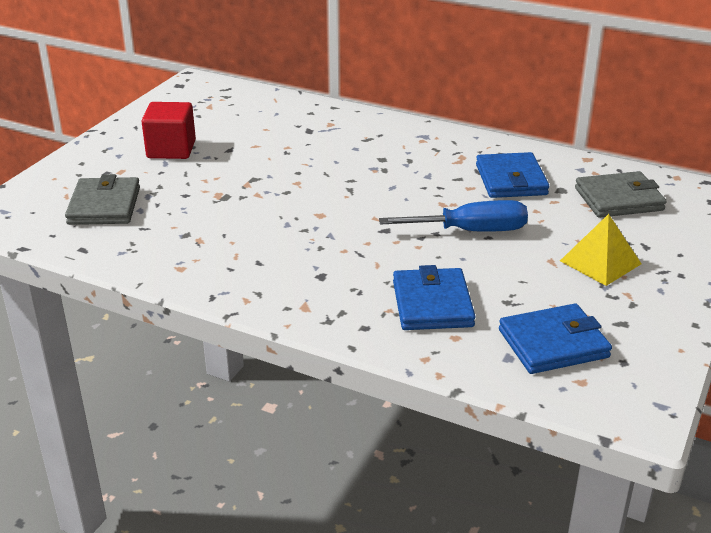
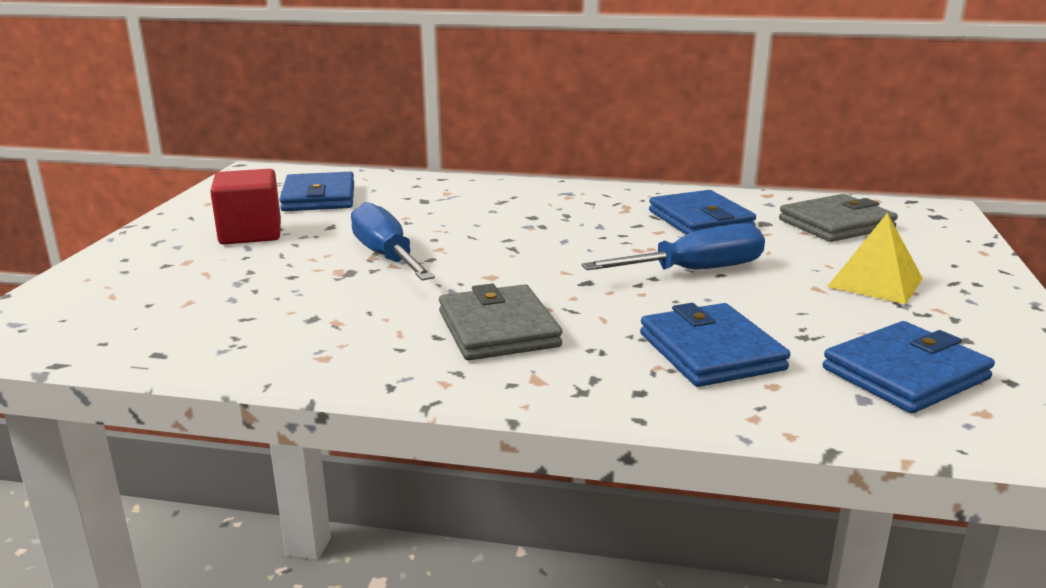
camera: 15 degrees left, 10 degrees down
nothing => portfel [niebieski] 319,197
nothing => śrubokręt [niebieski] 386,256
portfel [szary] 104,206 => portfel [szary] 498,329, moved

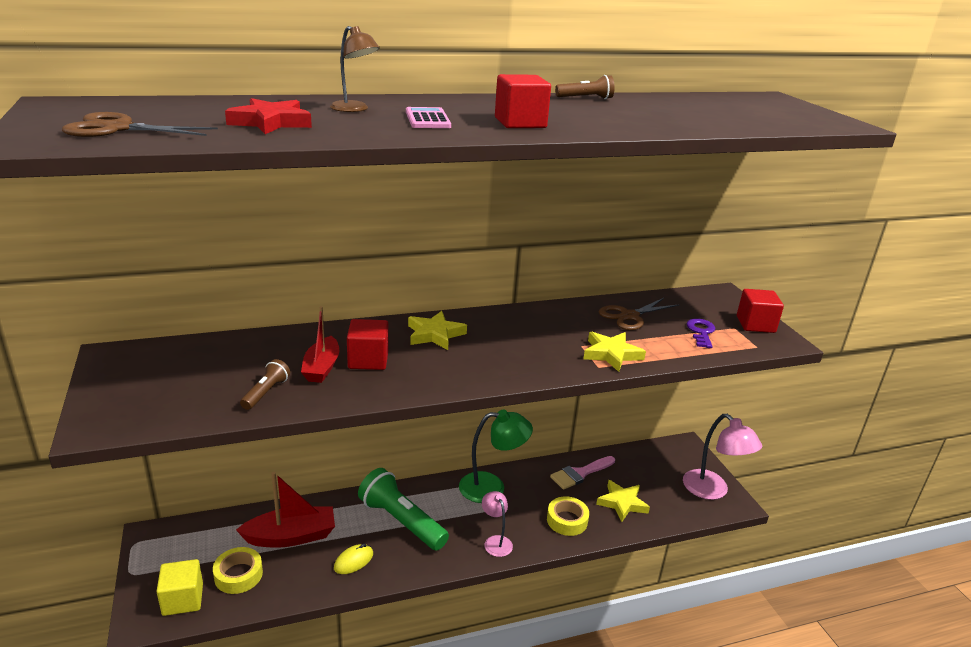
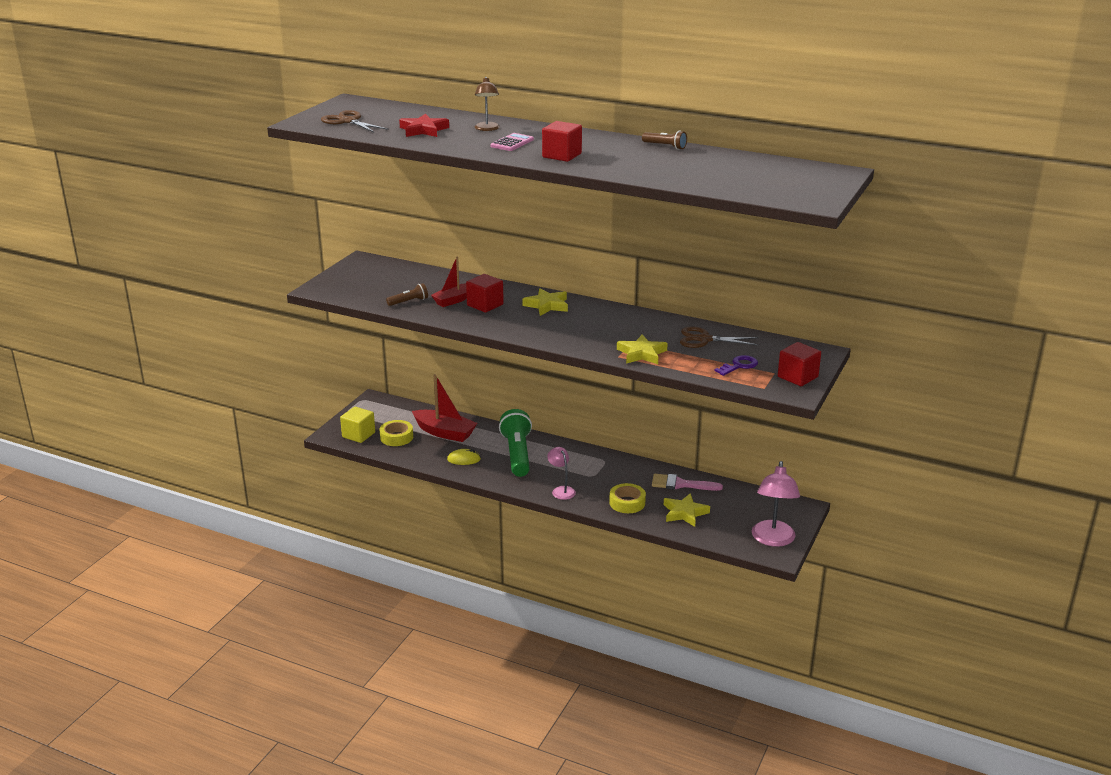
camera: 45 degrees right, 0 degrees up
lampka [różowy] 495,541 => lampka [różowy] 561,490, 45 degrees counterclockwise
lampka [zielony] 492,487 => nothing

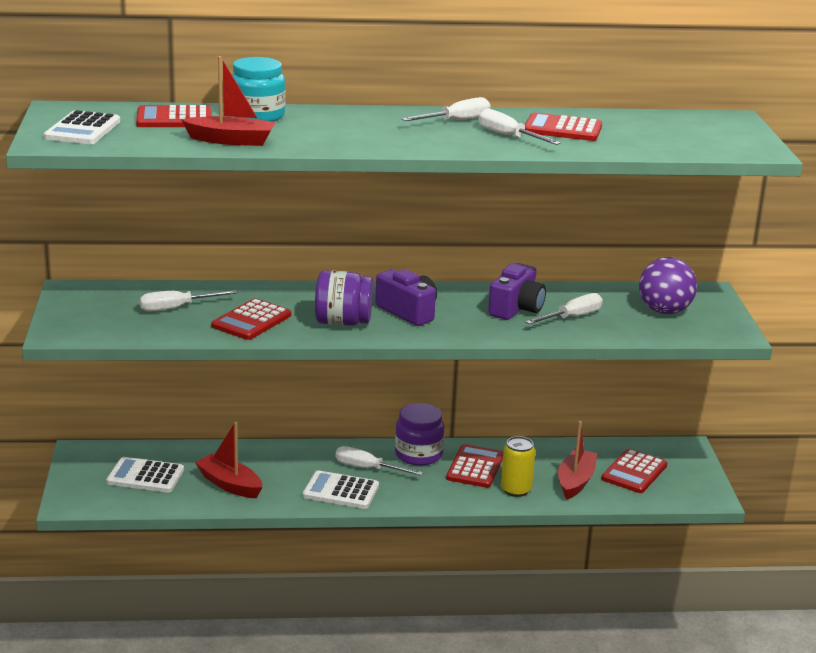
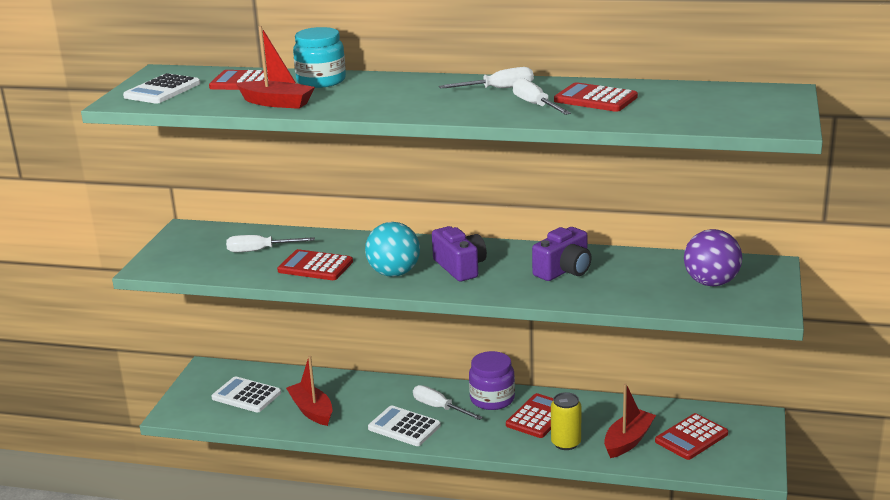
camera: 20 degrees right, 0 degrees up
kalkulator [czerwony] 251,321 => kalkulator [czerwony] 315,266, 60 degrees clockwise
słoik [fioletowy] 343,322 => piłka [turkusowy] 394,273
śrubokręt [biały] 572,317 => nothing

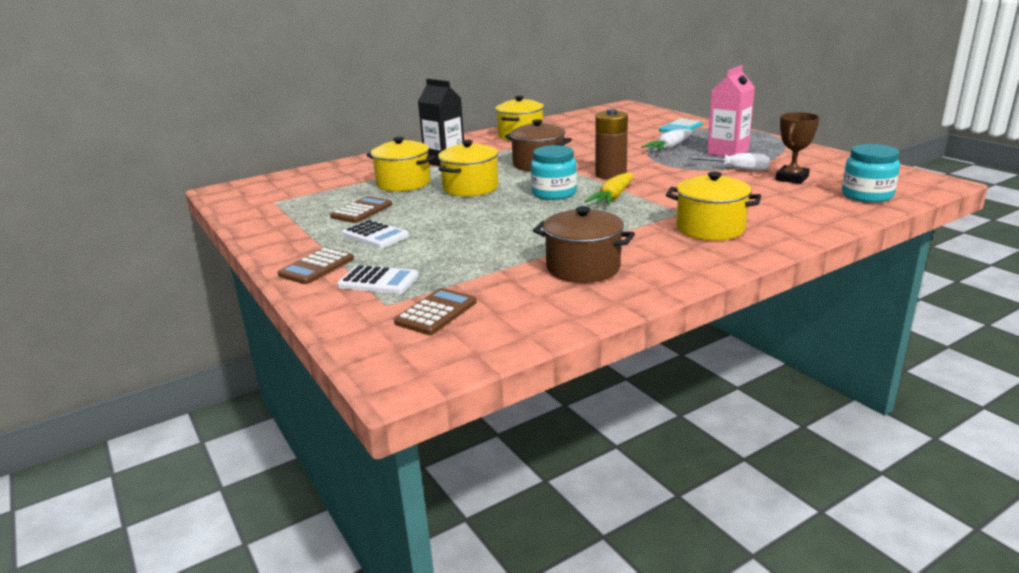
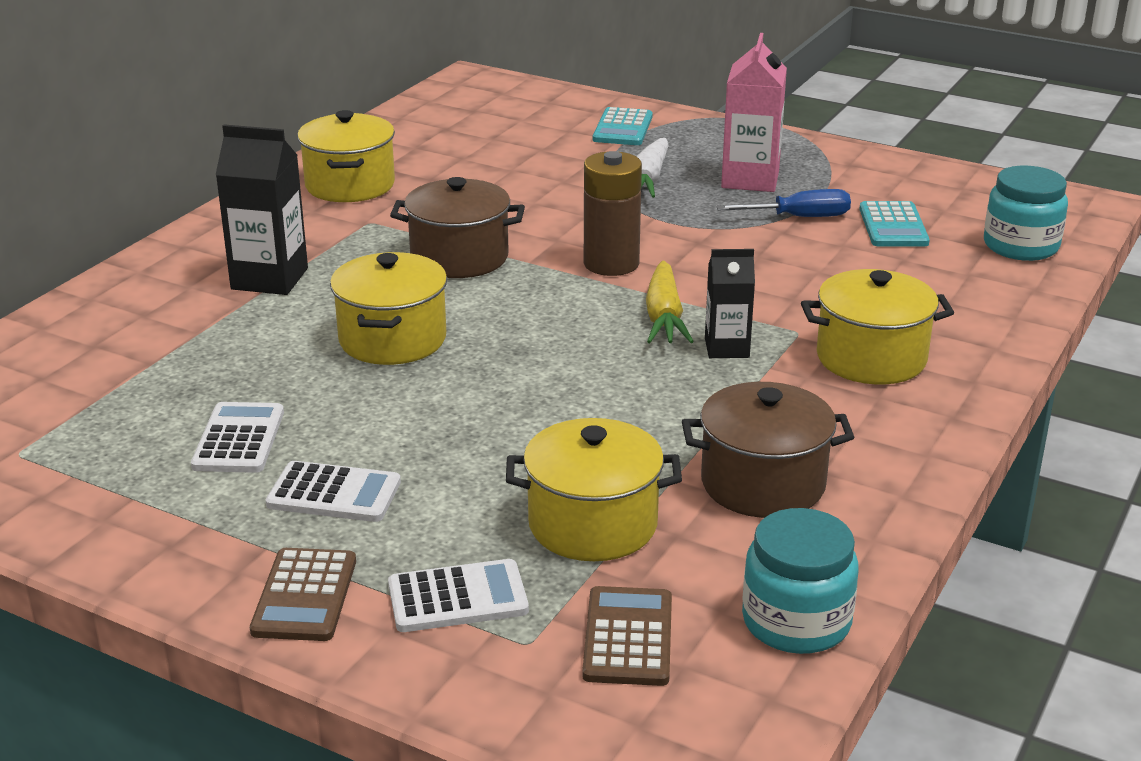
camera: 30 degrees left, 5 degrees up
kalkulator [brązowy] 361,211 => kalkulator [biały] 239,439
garnek [żółty] 403,183 => garnek [żółty] 592,524, moved
nothing => karton mleka [czarny] 726,348
śrubokręt [biały] 737,169 => śrubokręt [niebieski] 798,217
słoik [turkusowy] 554,193 => słoik [turkusowy] 796,622, moved
puchar [brązowy] 792,178 => kalkulator [turkusowy] 893,226

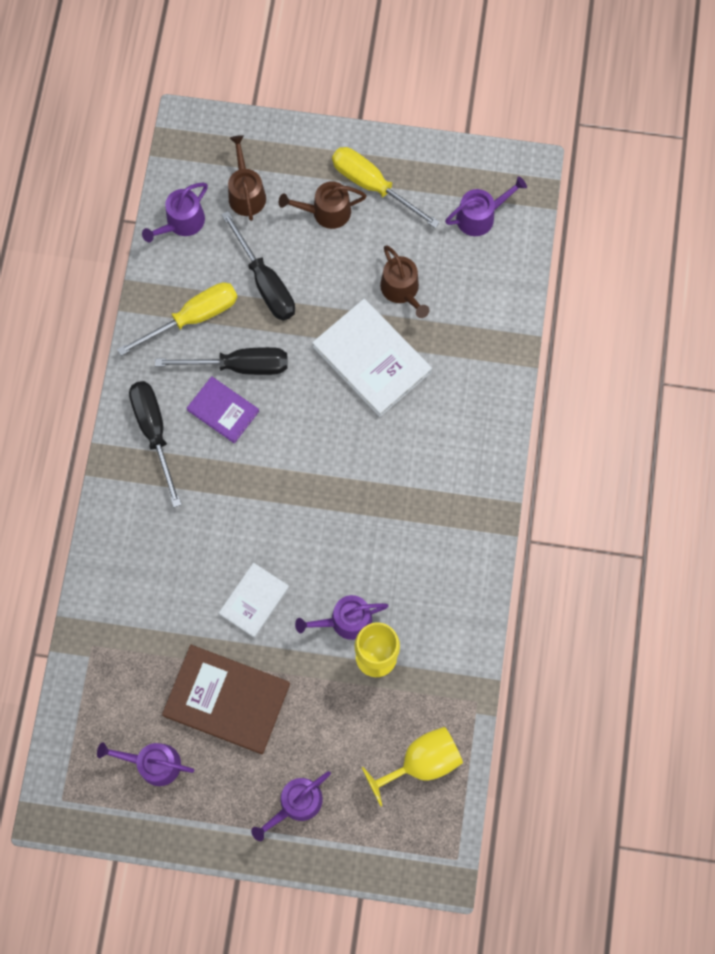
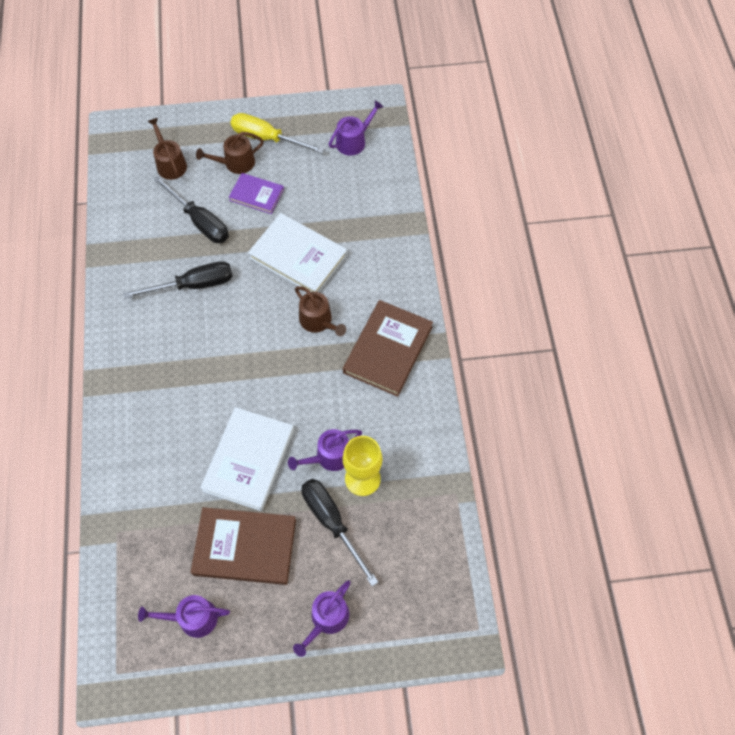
camera: 15 degrees left, 10 degrees down
książka [biały] 254,600 => książka [biały] 249,460, x1.71
książka [fioletowy] 223,410 => książka [fioletowy] 256,195, moved
konewka [brązowy] 402,290 => konewka [brązowy] 318,321, moved
śrubokręt [czarny] 154,432 => śrubokręt [czarny] 332,522, moved
nothing => książka [brązowy] 388,349
śrubokręt [żółty] 193,318 => nothing
konewka [fioletowy] 182,222 => nothing
kielich [żółty] 421,762 => nothing

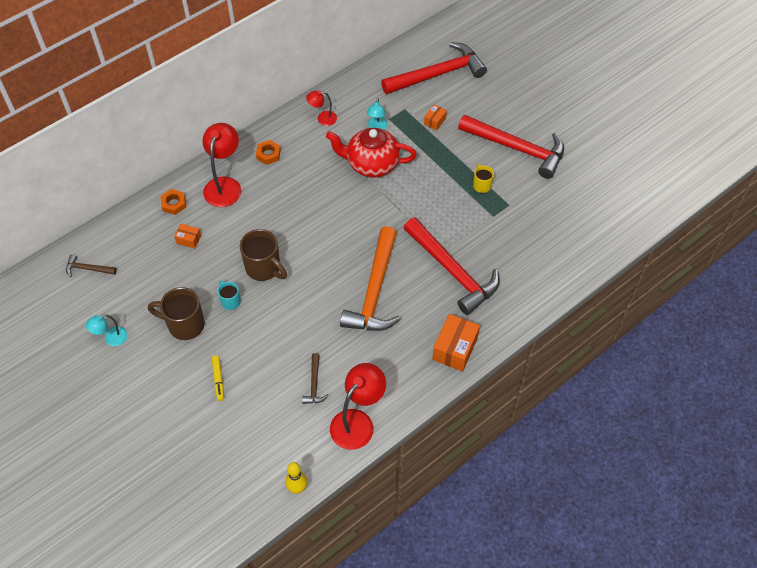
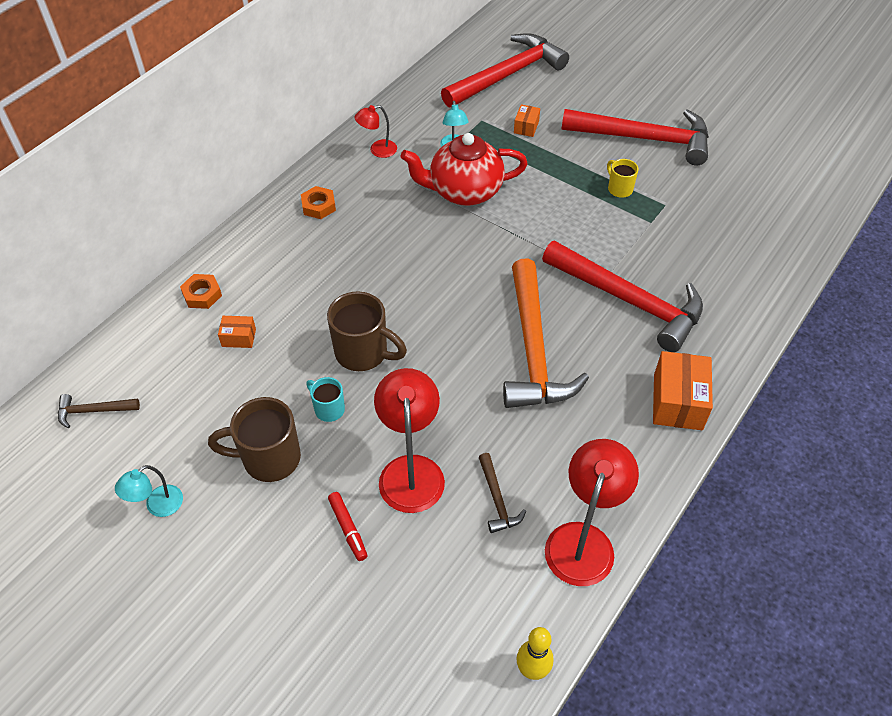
camera: 15 degrees left, 5 degrees down
flamaster [żółty] 218,380 => flamaster [czerwony] 348,529
lampka [czerwony] 224,185 => lampka [czerwony] 411,470, moved

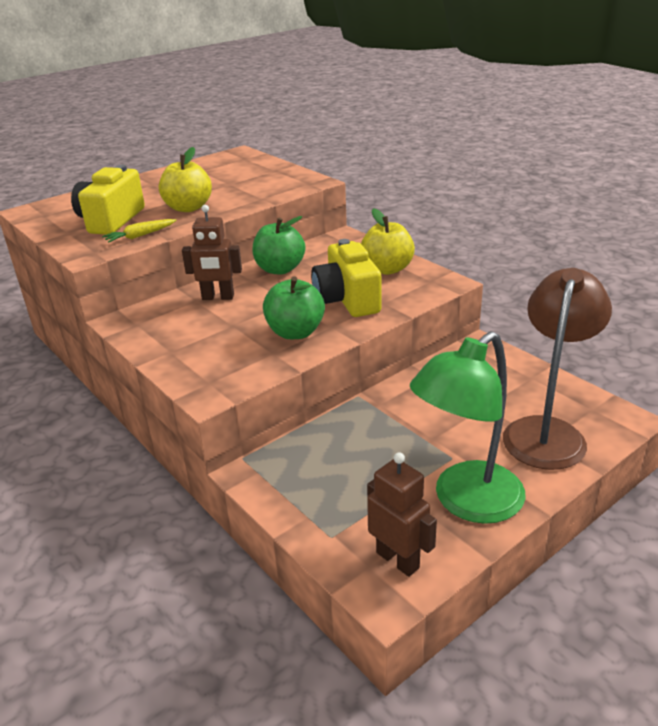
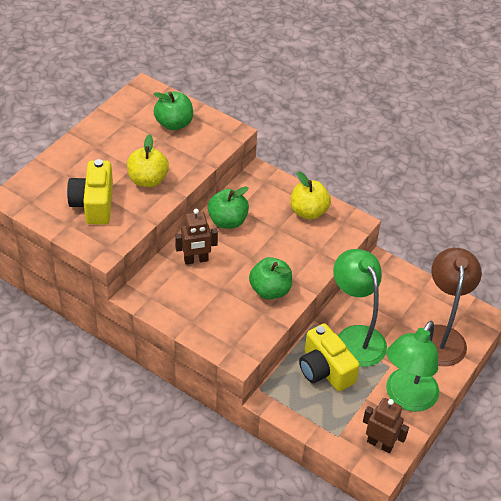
camera: 20 degrees left, 15 degrees up
nothing => jabłko [zielony] 174,124
aparat fotograficzny [żółty] 347,300 => aparat fotograficzny [żółty] 325,369, moved
nothing => lampka [zielony] 355,337
marchewka [żółty] 140,236 => nothing

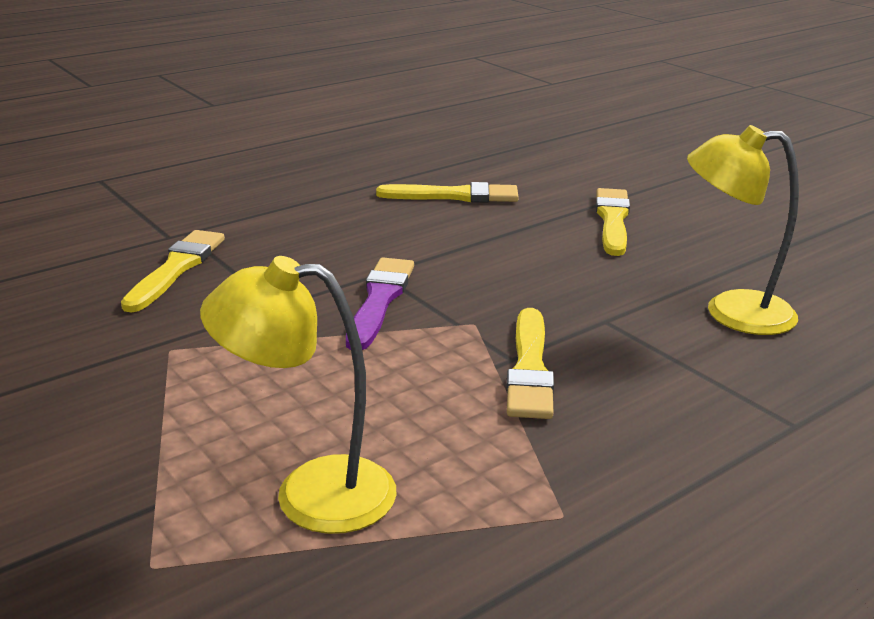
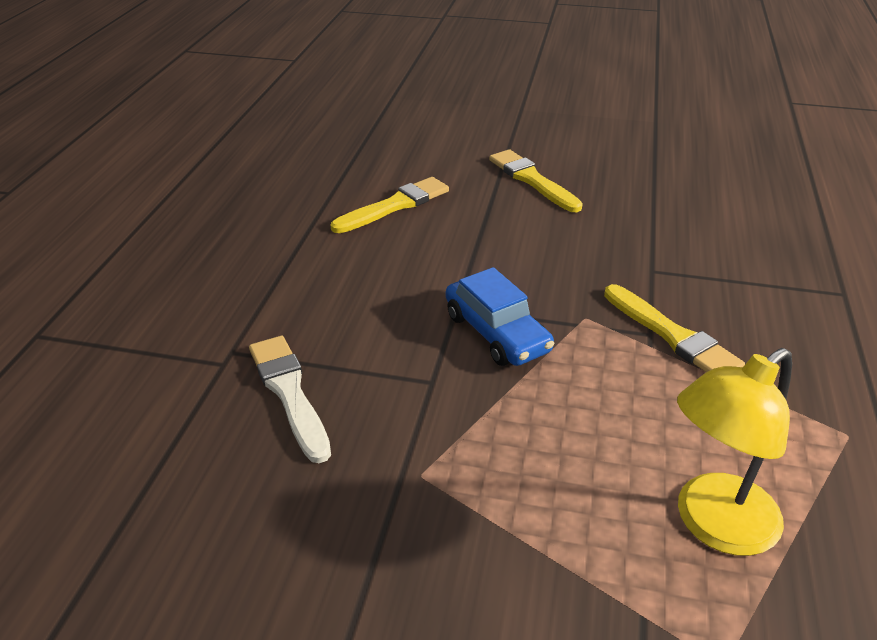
camera: 40 degrees left, 10 degrees up
pędzel [żółty] 176,268 => pędzel [biały] 289,393
pędzel [fioletowy] 380,300 => samochód [niebieski] 496,333
lampka [żółty] 731,312 => nothing

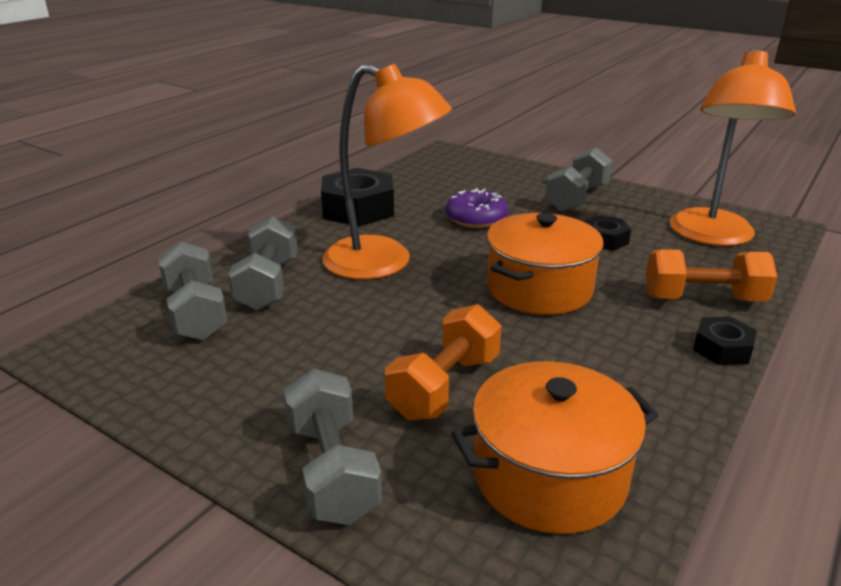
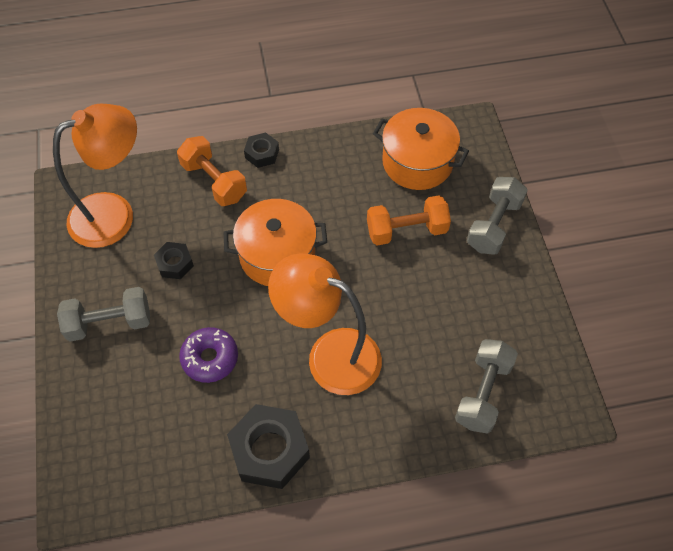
camera: 135 degrees left, 30 degrees up
lampka [pomarańczowy] 384,263 => lampka [pomarańczowy] 330,354, 45 degrees counterclockwise
hantel [szary] 268,284 => nothing

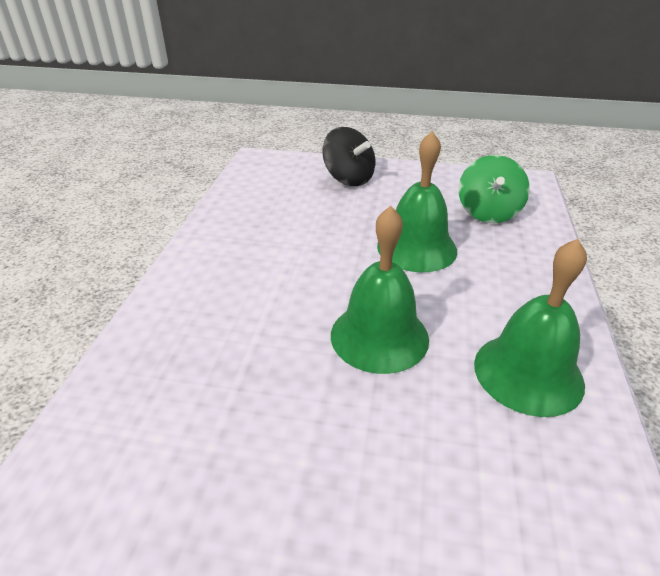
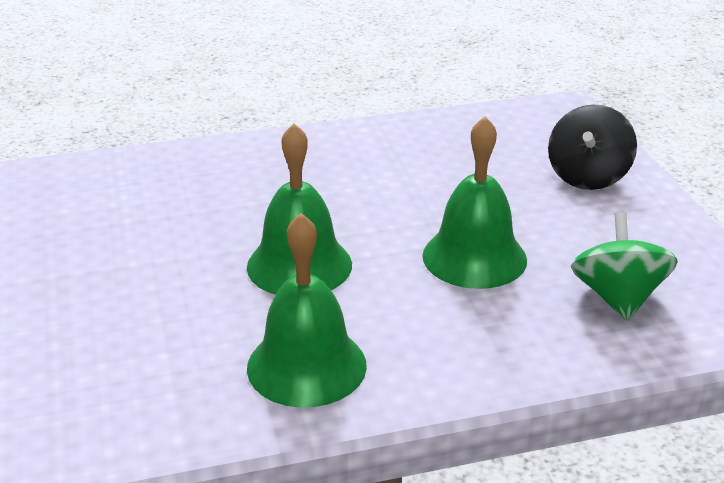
camera: 65 degrees right, 5 degrees down
bączek [zielony] 488,212 => bączek [zielony] 618,297, 105 degrees clockwise

